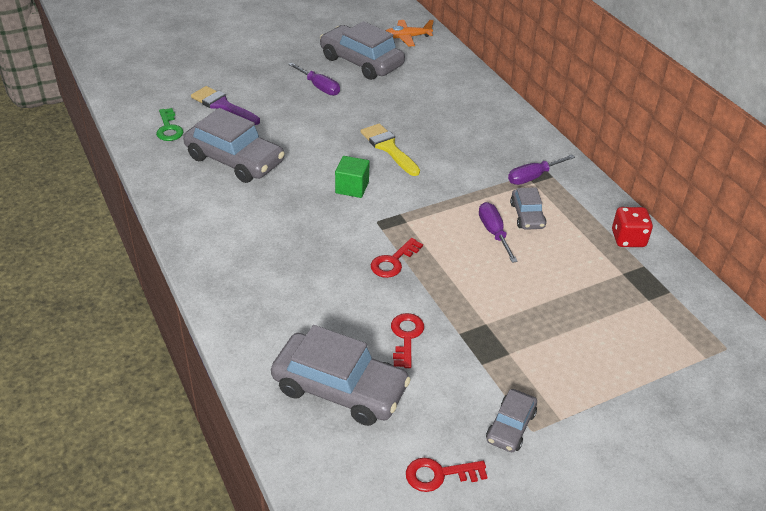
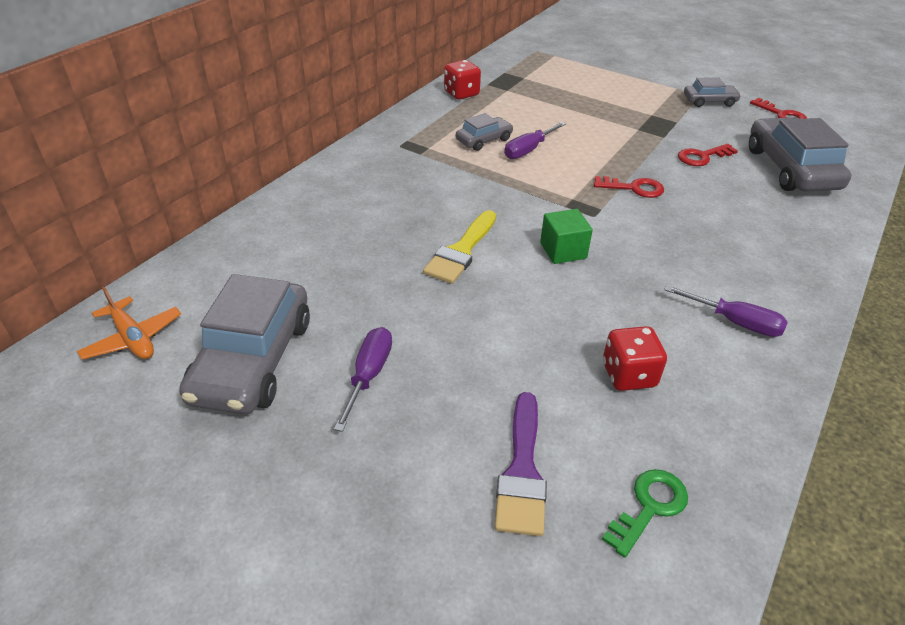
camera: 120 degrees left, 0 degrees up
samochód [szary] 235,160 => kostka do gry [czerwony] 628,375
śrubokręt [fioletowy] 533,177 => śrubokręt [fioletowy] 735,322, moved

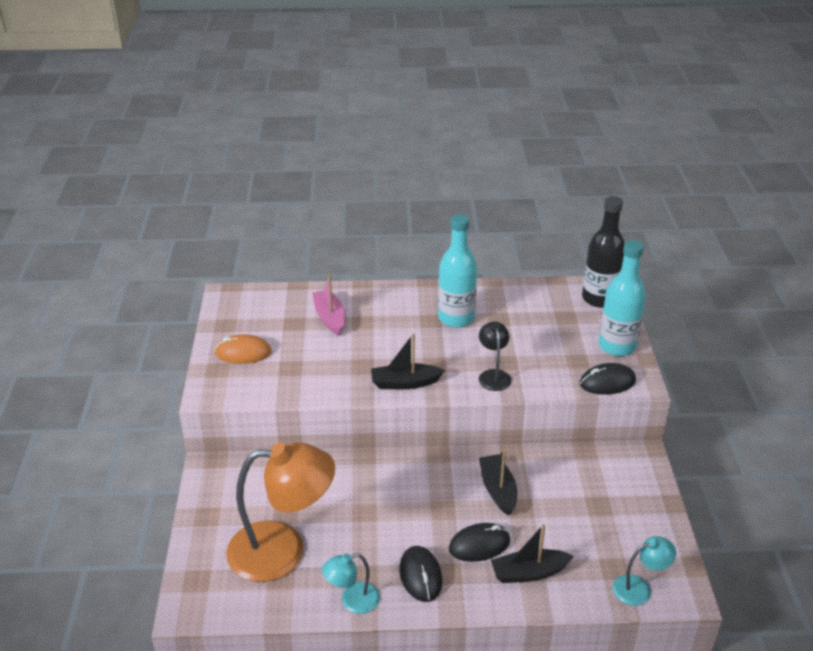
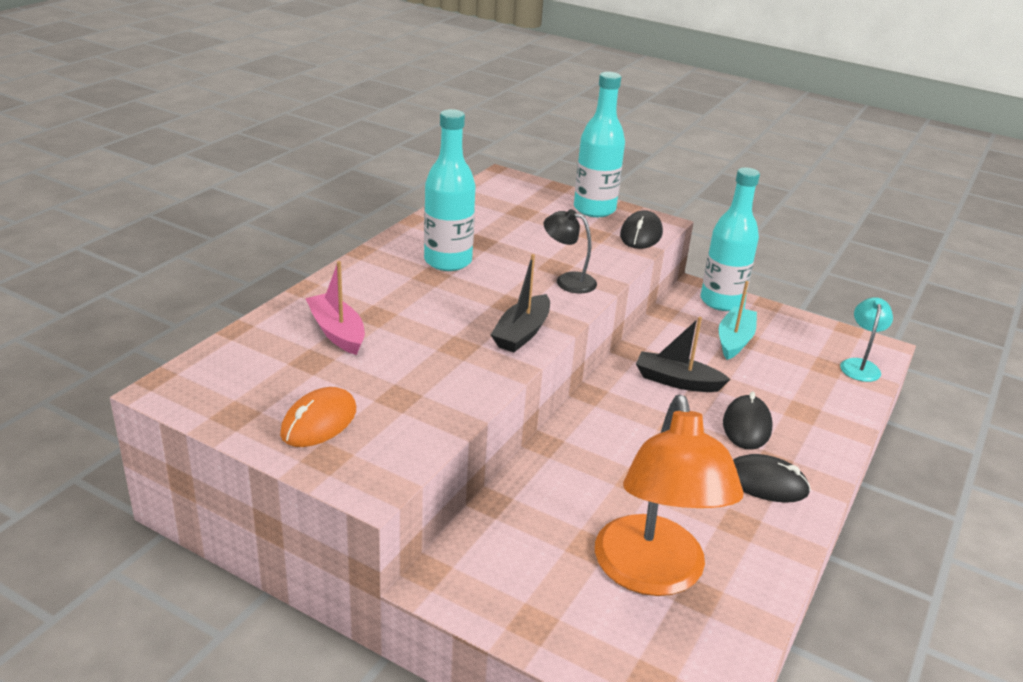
camera: 60 degrees left, 5 degrees down
łódka [różowy] 330,318 => łódka [różowy] 337,332, 45 degrees clockwise
lampka [pomarańczowy] 283,550 => lampka [pomarańczowy] 652,574, 150 degrees clockwise
nothing => butelka [turkusowy] 721,301
nothing => łódka [turkusowy] 734,340
lampka [turkusowy] 352,601 => nothing
łódka [czarny] 529,573 => nothing
butelka [czarny] 599,298 => nothing

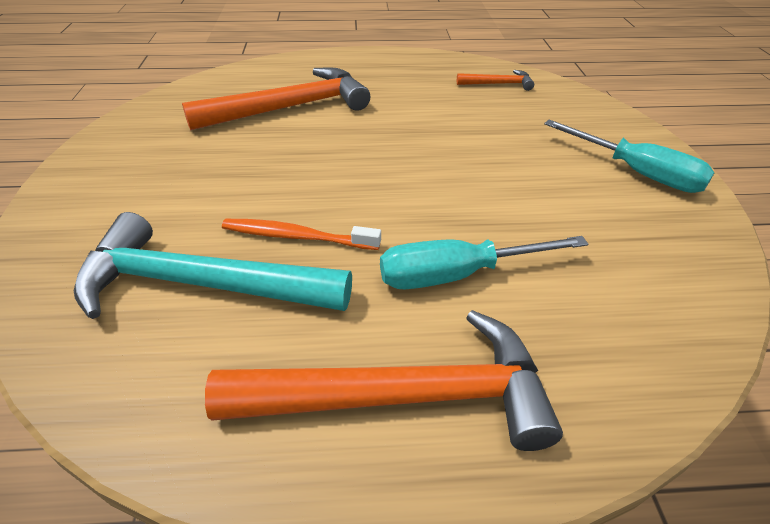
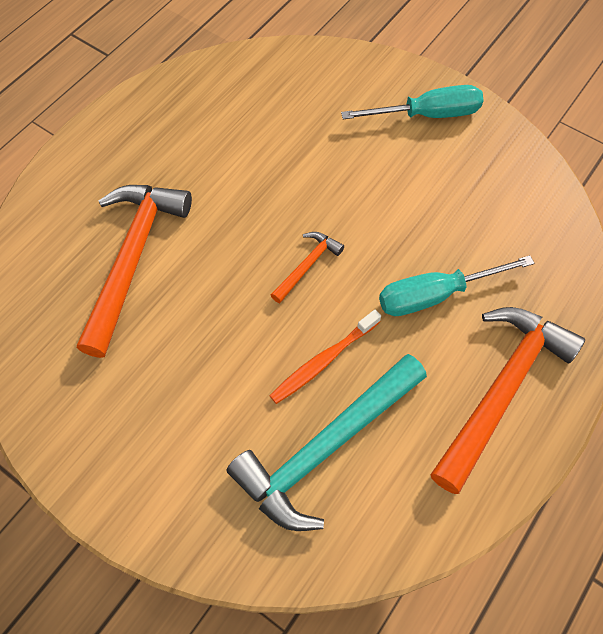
camera: 50 degrees left, 20 degrees up
młotek [pomarańczowy] 498,84 => młotek [pomarańczowy] 307,265, moved
śrubokręt [turkusowy] 457,275 => śrubokręt [turkusowy] 435,295, 45 degrees clockwise

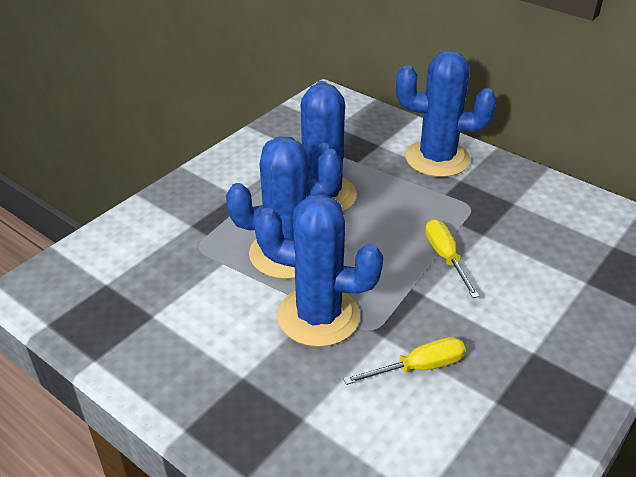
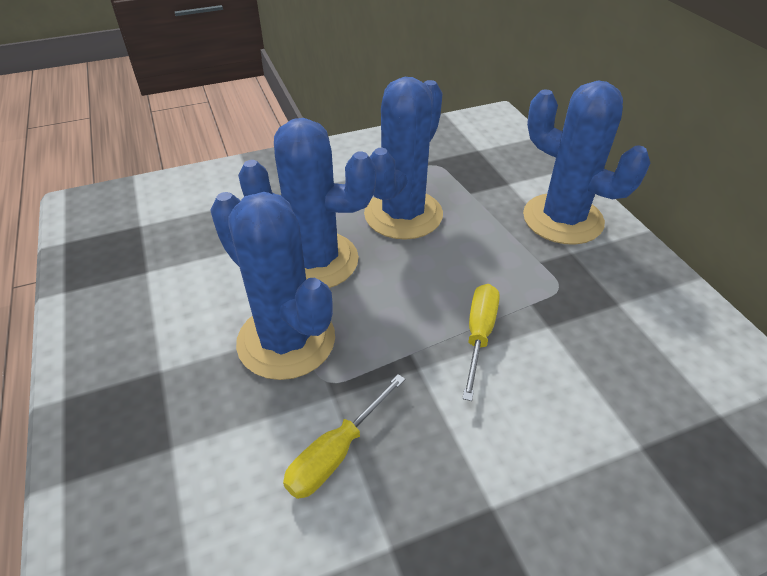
camera: 30 degrees right, 5 degrees up
śrubokręt [żółty] 418,367 => śrubokręt [żółty] 336,453, 120 degrees clockwise

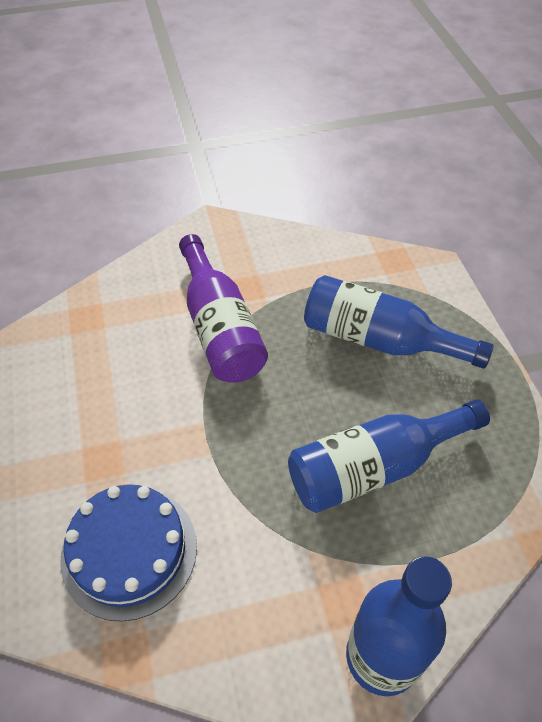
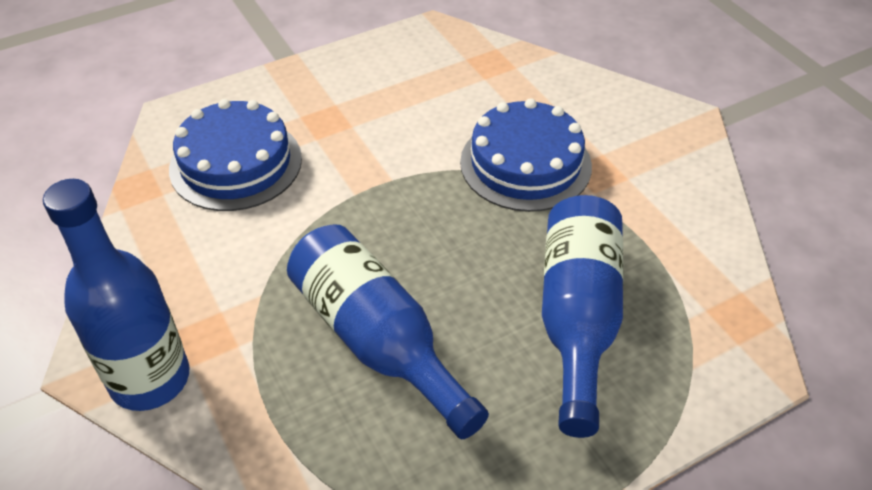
camera: 75 degrees right, 5 degrees down
butelka [fioletowy] 220,327 => tort [niebieski] 525,164

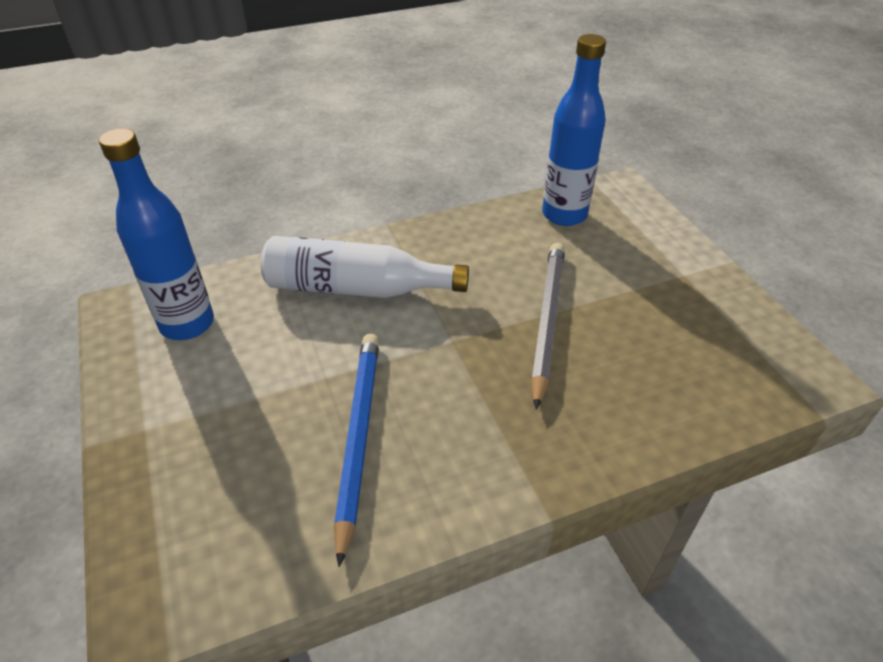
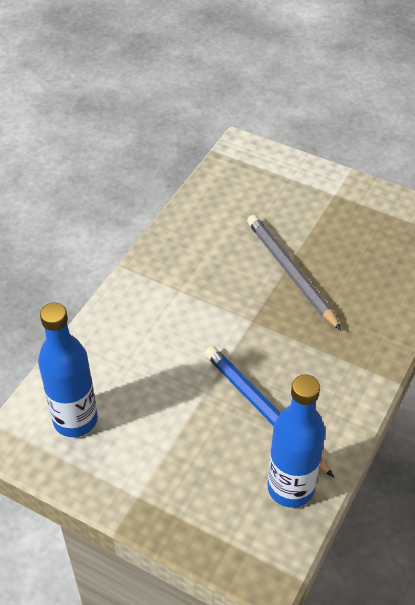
camera: 40 degrees left, 5 degrees up
butelka [niebieski] 564,215 => butelka [niebieski] 290,488, moved
butelka [biały] 356,288 => nothing

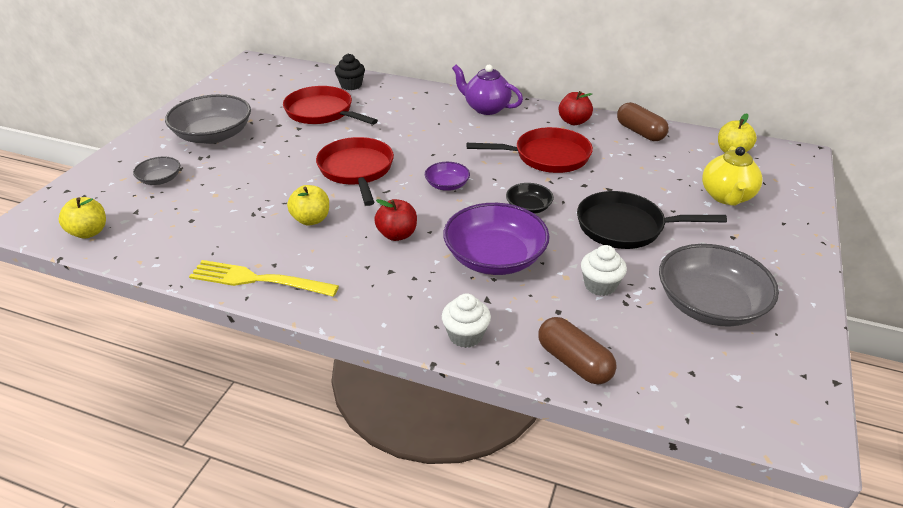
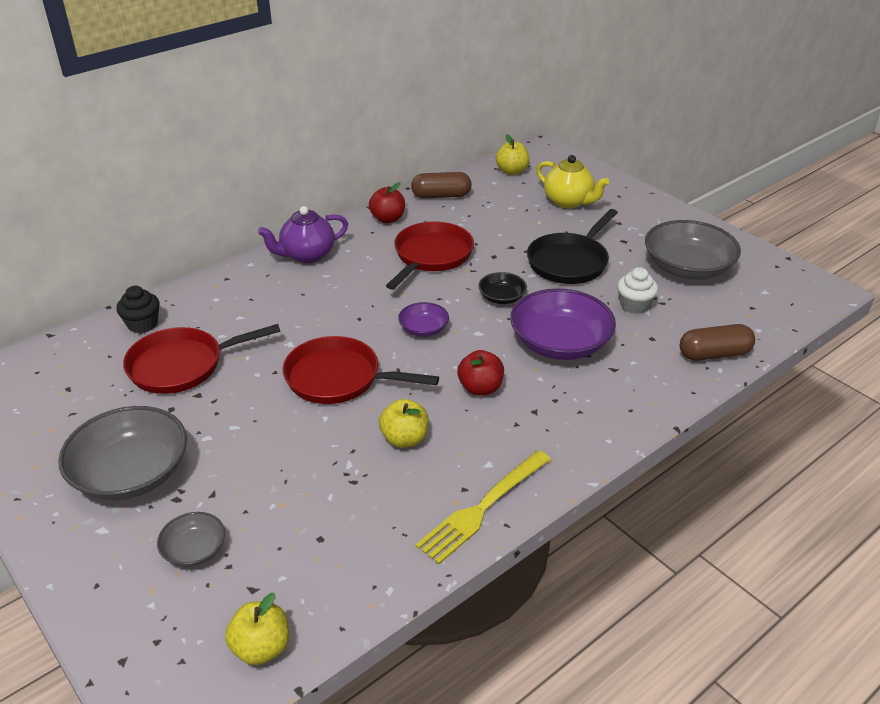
camera: 60 degrees left, 0 degrees up
muffinka [biały] 465,335 => nothing

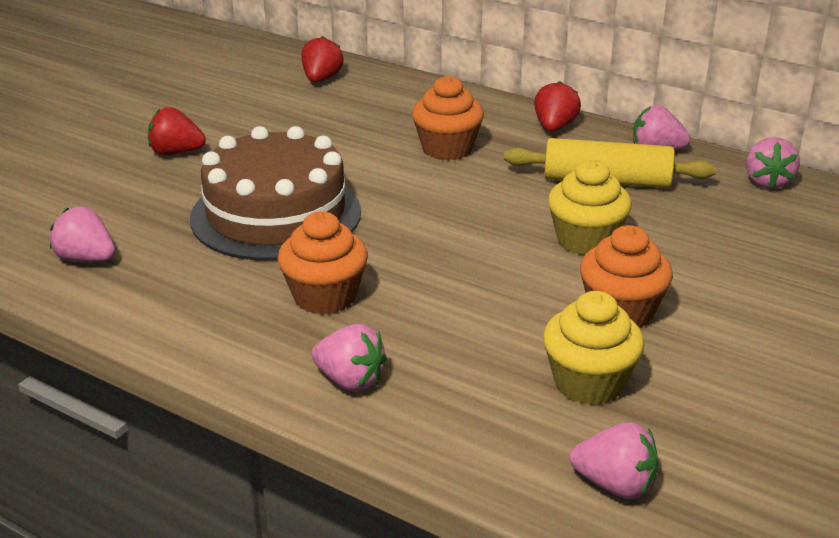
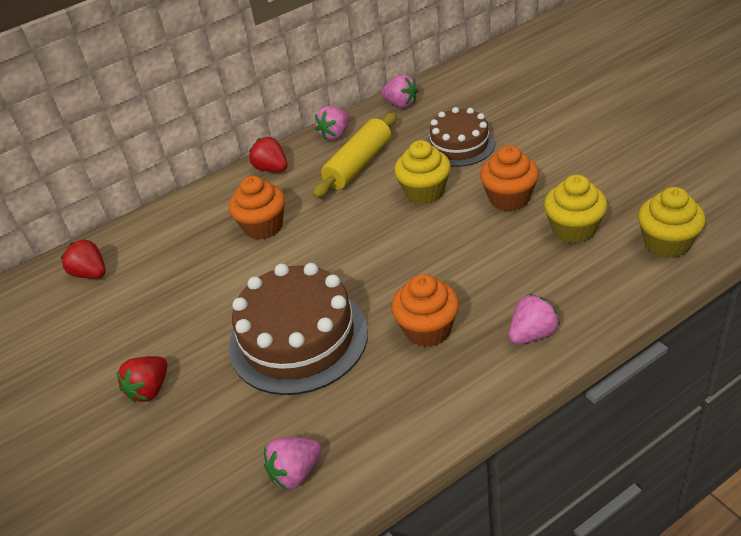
camera: 60 degrees left, 10 degrees up
nothing => tort [brązowy] 459,145
truskawka [różowy] 615,485 => muffinka [żółty] 667,243

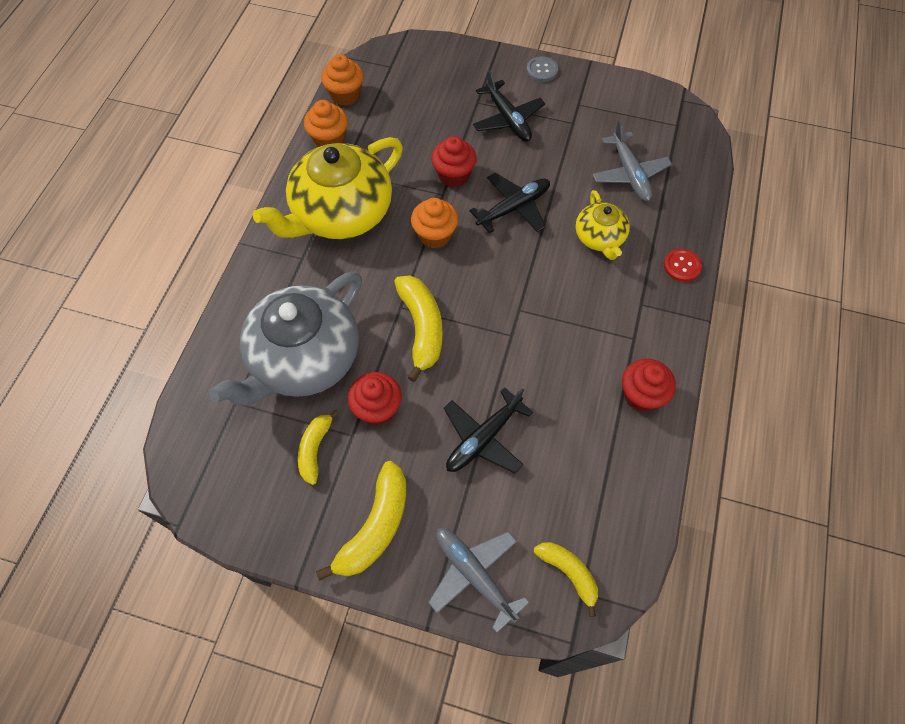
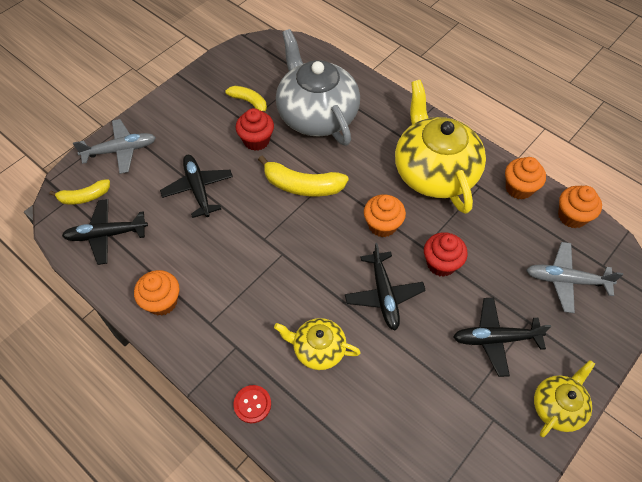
camera: 115 degrees right, 5 degrees down
nothing => samolot [czarny] 106,235
muffinka [czerwony] 641,395 => muffinka [pomarańczowy] 162,302
samolot [szary] 629,173 => samolot [szary] 566,280, moved
guzik [szary] 542,70 => imbryk [żółty] 558,406
banan [żółty] 375,527 => nothing

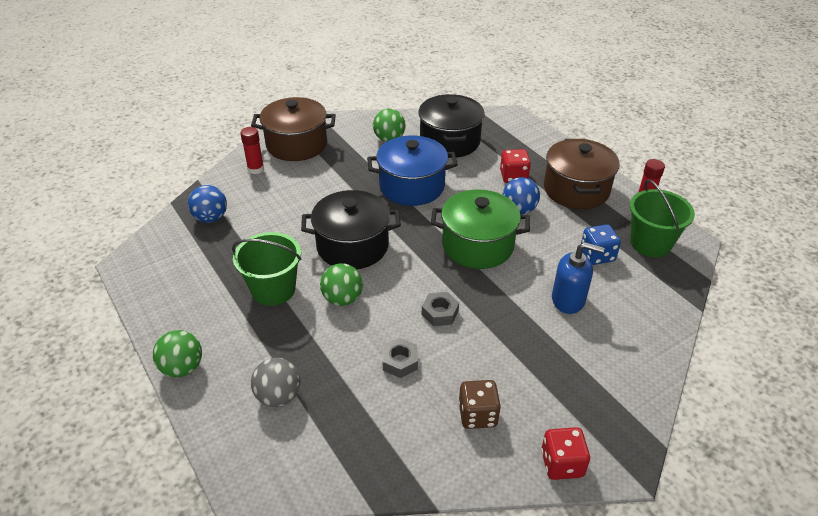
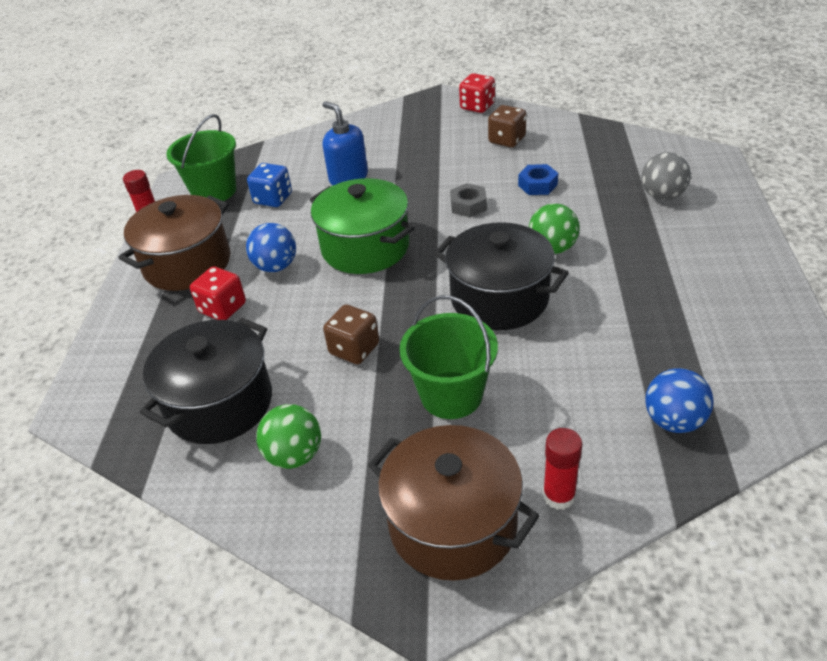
camera: 140 degrees left, 0 degrees up
garnek [niebieski] 412,186 => kostka do gry [brązowy] 354,349
wiadro [zielony] 273,289 => wiadro [zielony] 451,395, moved
nakrętka [szary] 400,361 => nakrętka [niebieski] 537,185
piłka [zielony] 182,368 => nothing

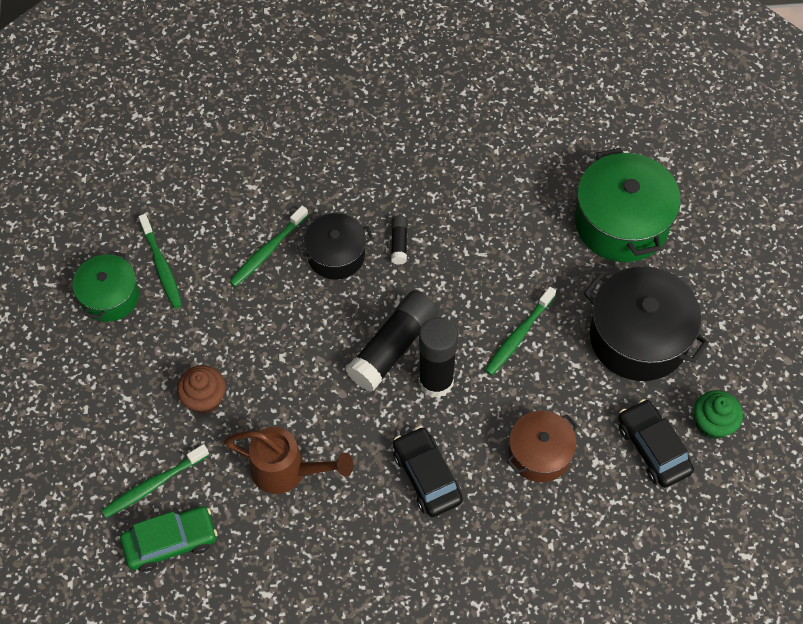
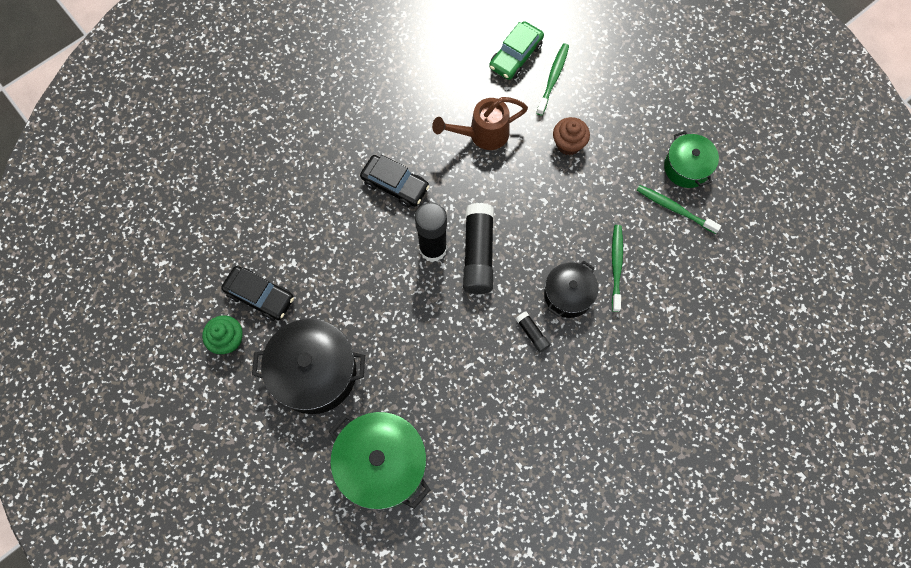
camera: 145 degrees right, 10 degrees up
szczoteczka do zębów [zielony] 518,335 => nothing
garnek [brązowy] 540,454 => nothing

